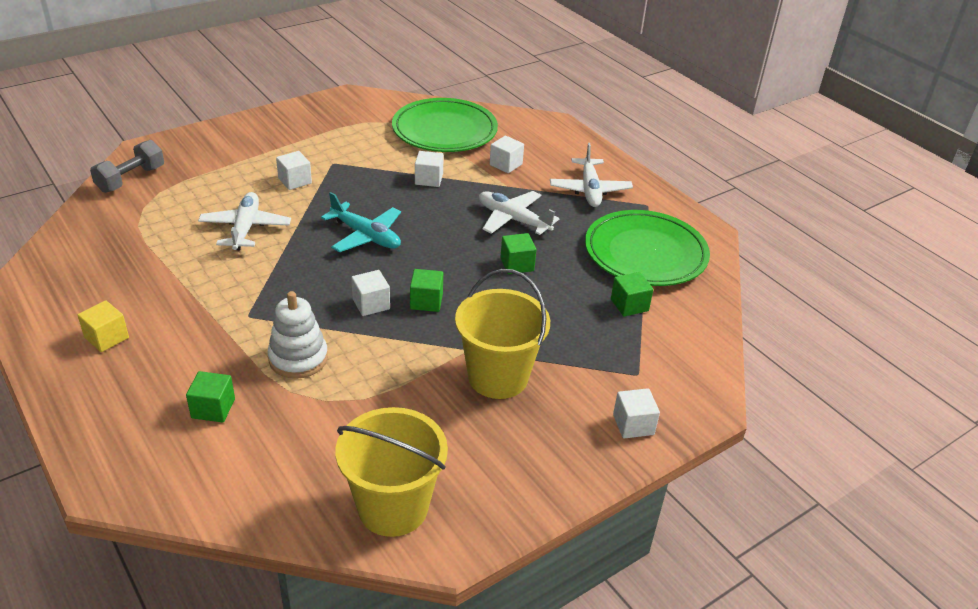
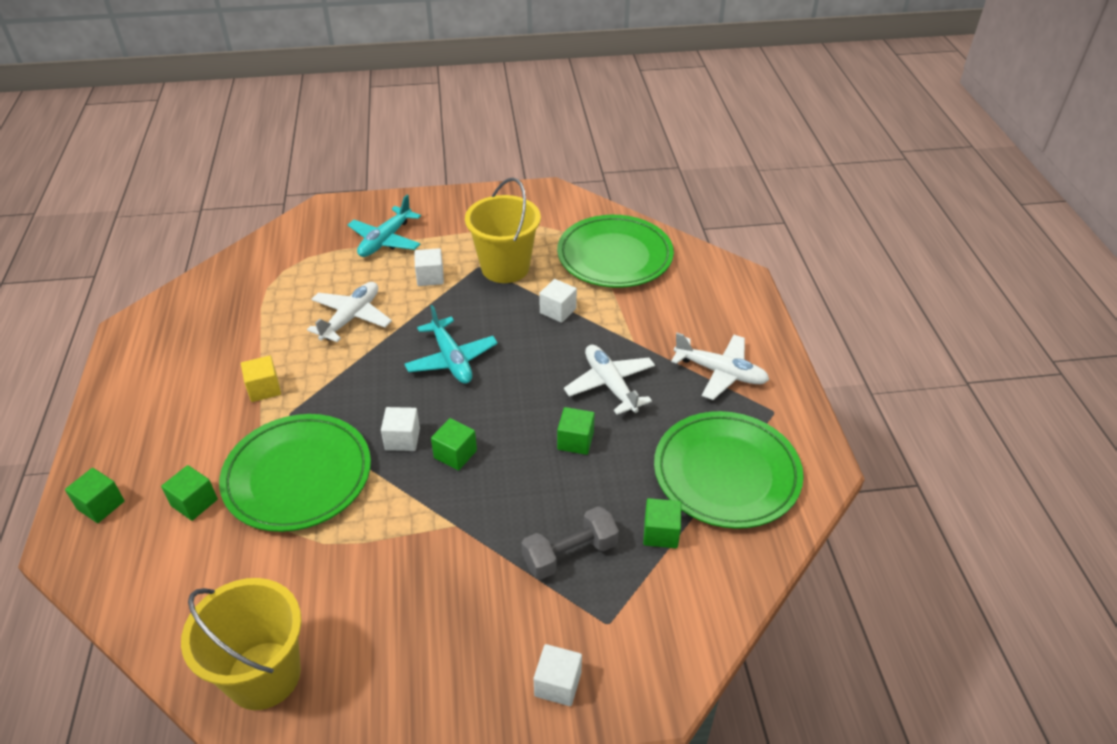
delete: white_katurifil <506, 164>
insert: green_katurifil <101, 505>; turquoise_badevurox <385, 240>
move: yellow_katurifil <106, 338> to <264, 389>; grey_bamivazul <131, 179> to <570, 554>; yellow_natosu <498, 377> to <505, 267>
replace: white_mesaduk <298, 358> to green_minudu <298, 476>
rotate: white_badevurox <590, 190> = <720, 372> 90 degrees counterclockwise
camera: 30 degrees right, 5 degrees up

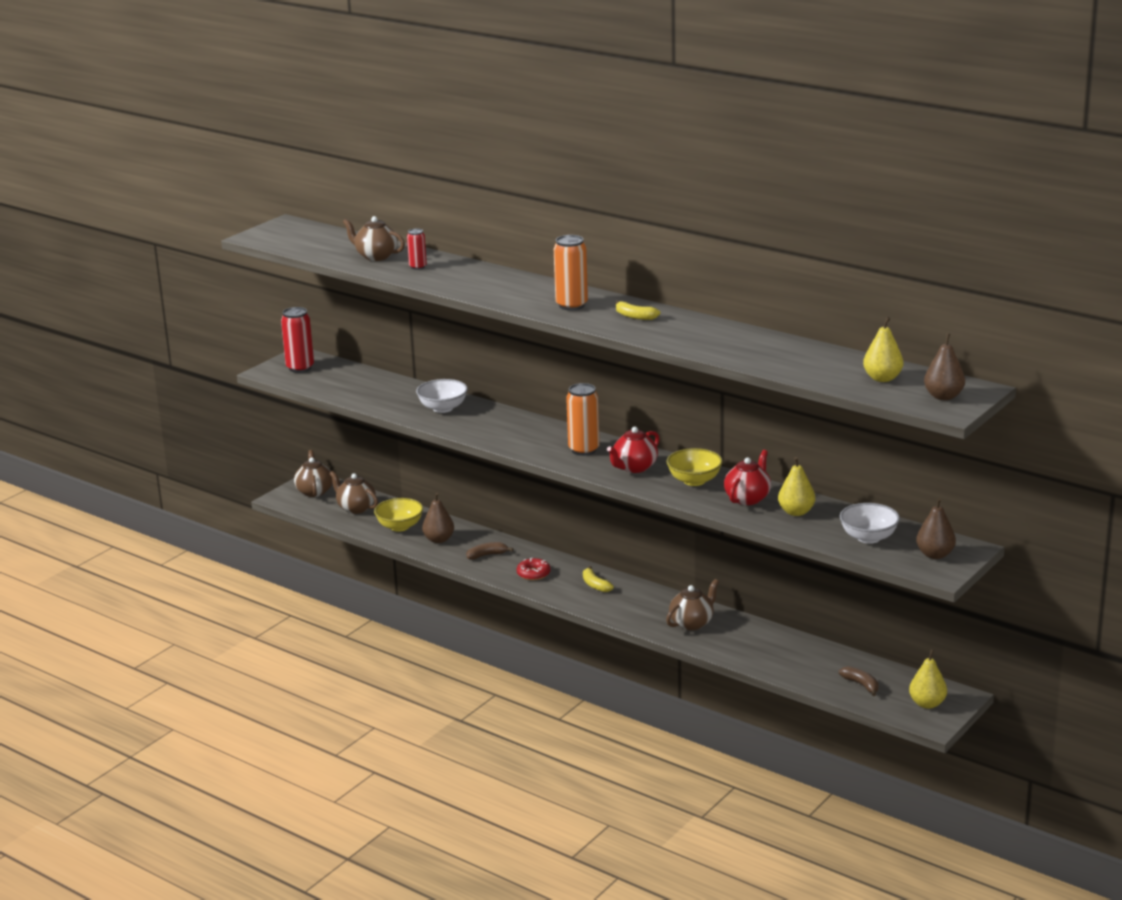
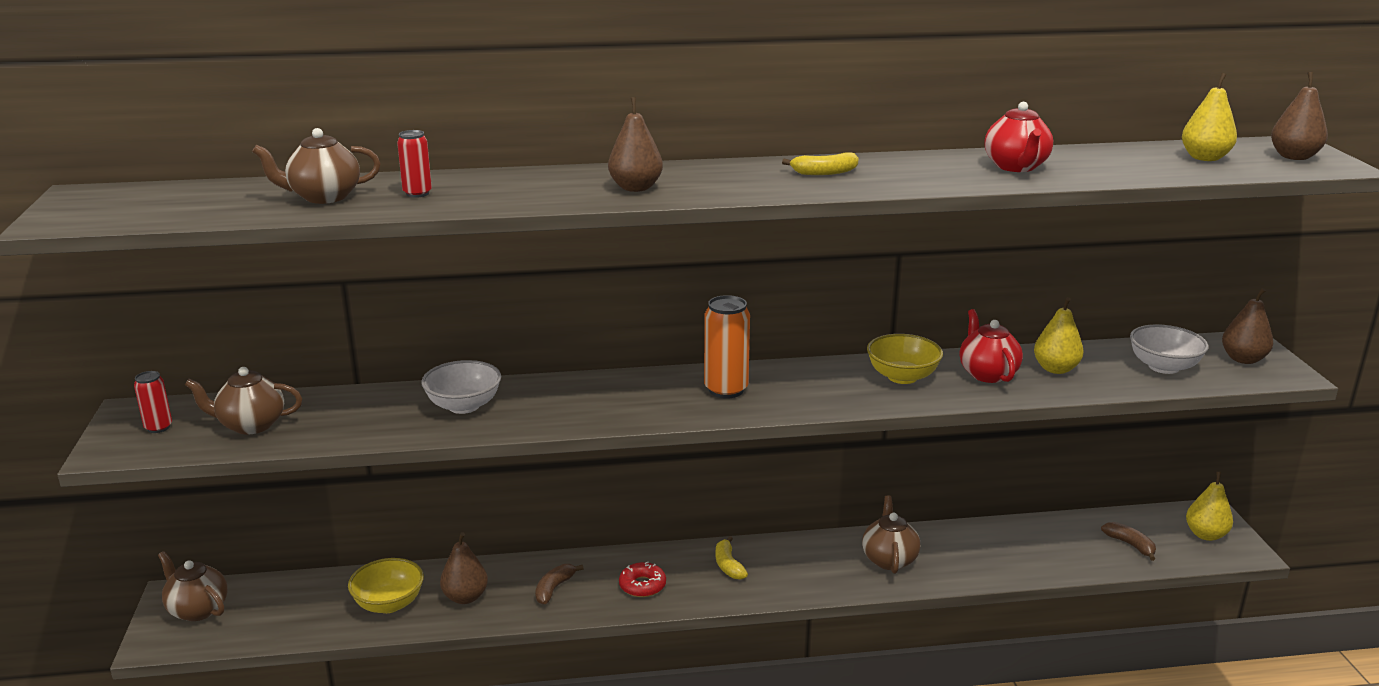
delete: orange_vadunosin <571, 305>
insert: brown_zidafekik <635, 188>
move: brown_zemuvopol <356, 508> to <251, 425>; red_zemuvopol <634, 467> to <1016, 167>
rotate: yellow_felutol <595, 585> = <728, 565> 60 degrees clockwise; brown_felutol <861, 685> = <1130, 545> 45 degrees clockwise
resize: red_vadunosin <300, 368> = <158, 427> x0.58
camera: 45 degrees left, 0 degrees up

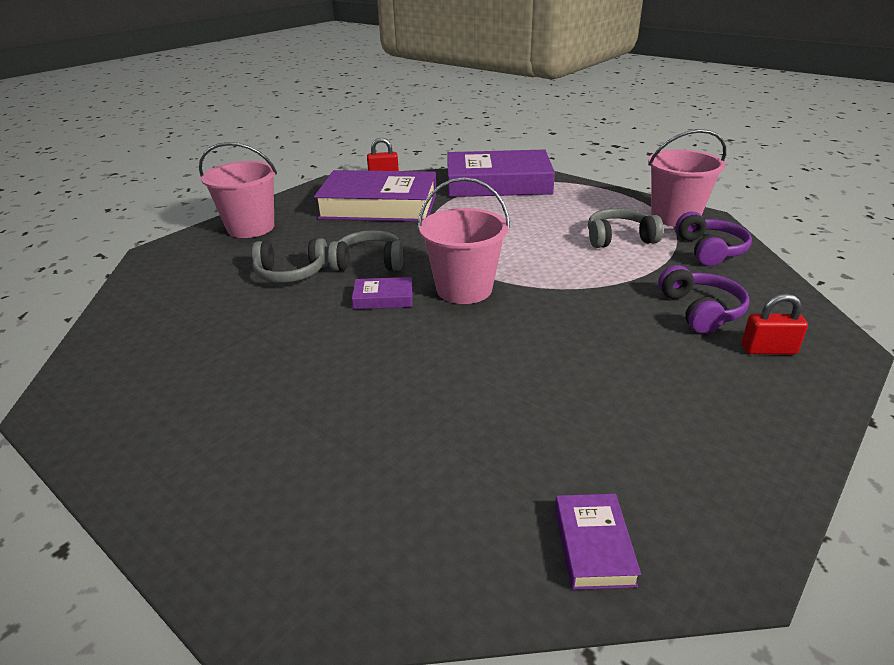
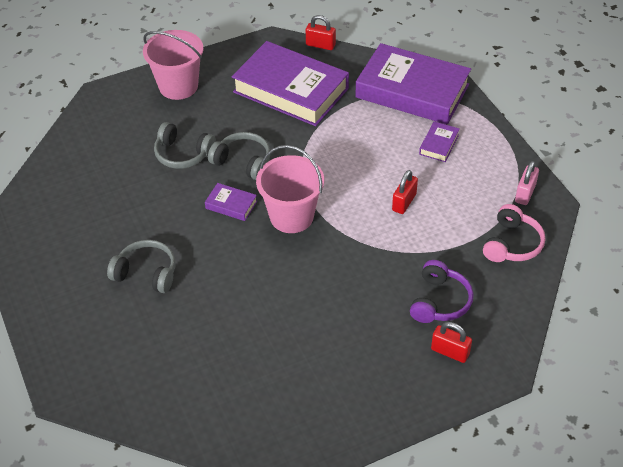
insert: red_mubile <404, 202>
move: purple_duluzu <593, 545> to <439, 144>; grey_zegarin <619, 238> to <146, 273>
replace: pink_natosu <675, 217> to pink_mubile <525, 193>
recolor: purple_zegarin <710, 250> to pink_zegarin <512, 244>
camera: 25 degrees right, 15 degrees up

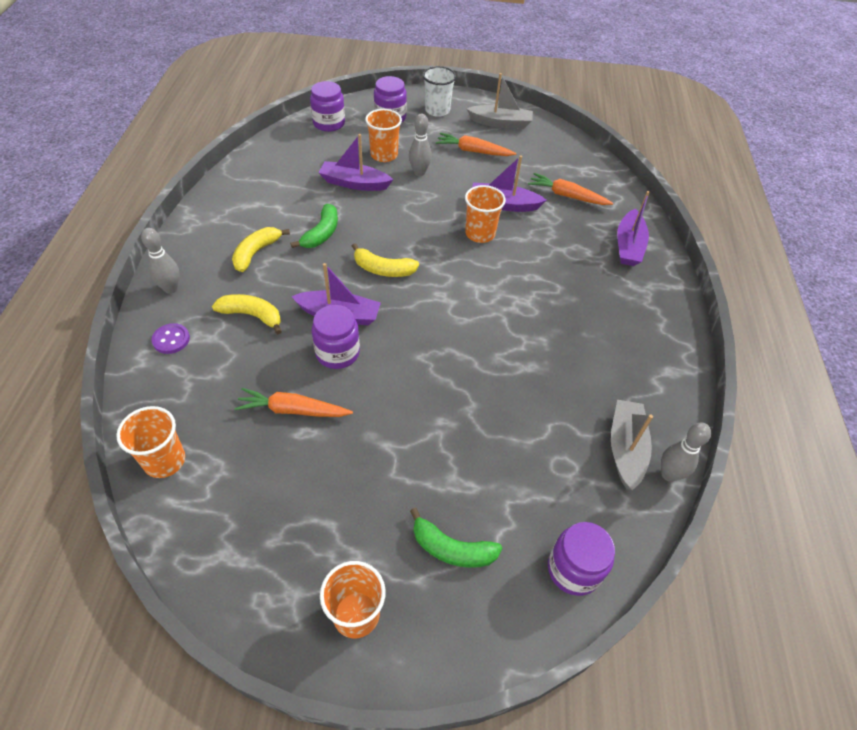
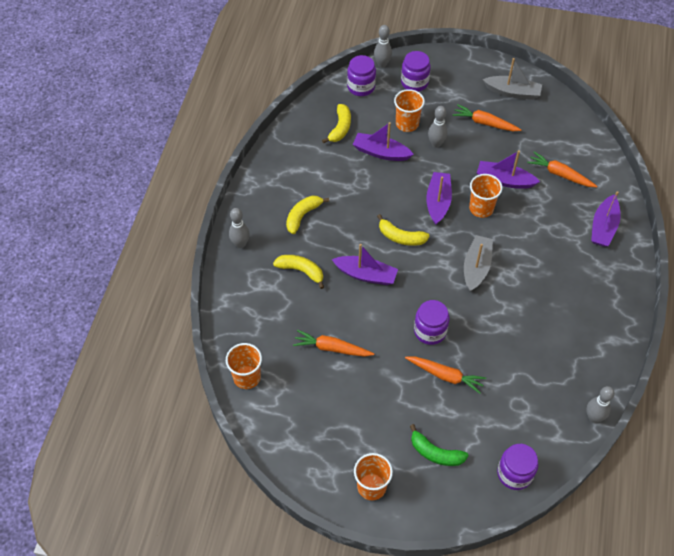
delete: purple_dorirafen <171, 339>; green_felutol <321, 233>; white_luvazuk <437, 110>
insert: yellow_felutol <340, 128>; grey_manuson <382, 64>; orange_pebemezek <445, 375>; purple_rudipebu <438, 202>
move: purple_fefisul <337, 353> to <430, 331>; grey_rudipebu <625, 448> to <476, 267>
camera: 10 degrees right, 5 degrees up

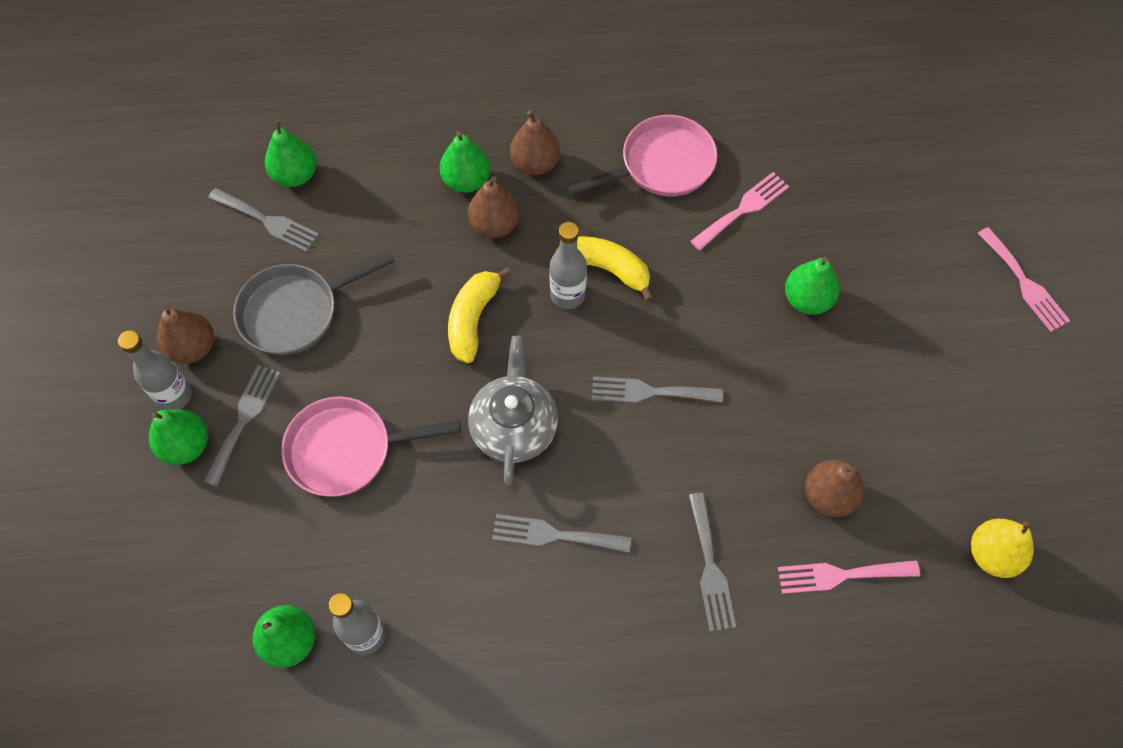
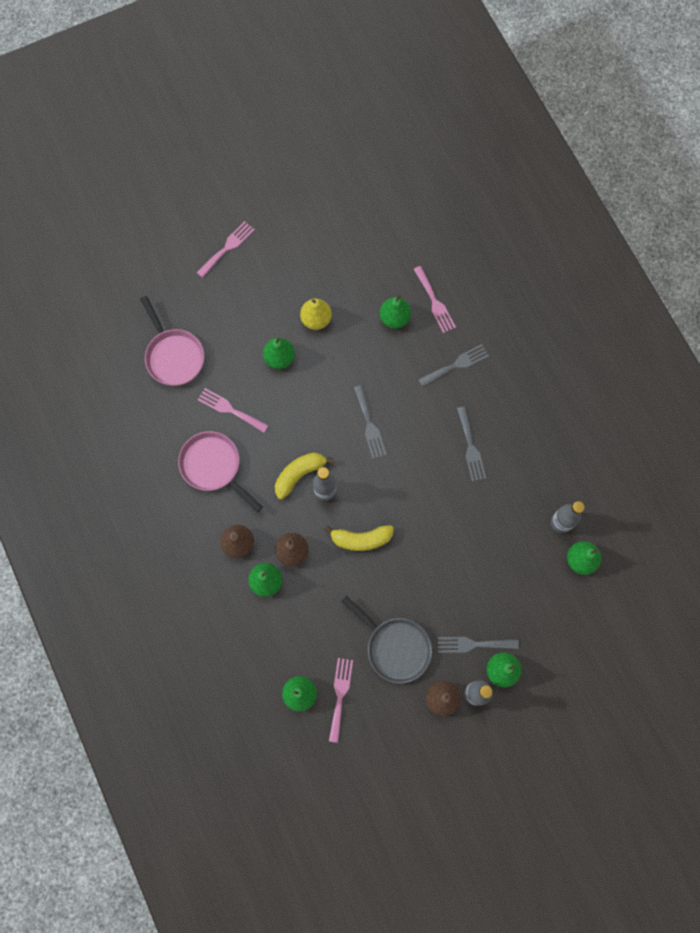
delete: grey_zemuvopol <514, 426>
move: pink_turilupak <347, 450> to <173, 356>; yellow_zidafekik <992, 554> to <316, 319>
recolor: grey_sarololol <267, 221> to pink_sarololol <340, 695>; brown_zidafekik <828, 496> to green_zidafekik <394, 318>
rotate: yellow_felutol <607, 269> = <299, 474> 45 degrees clockwise
camera: 110 degrees left, 10 degrees up

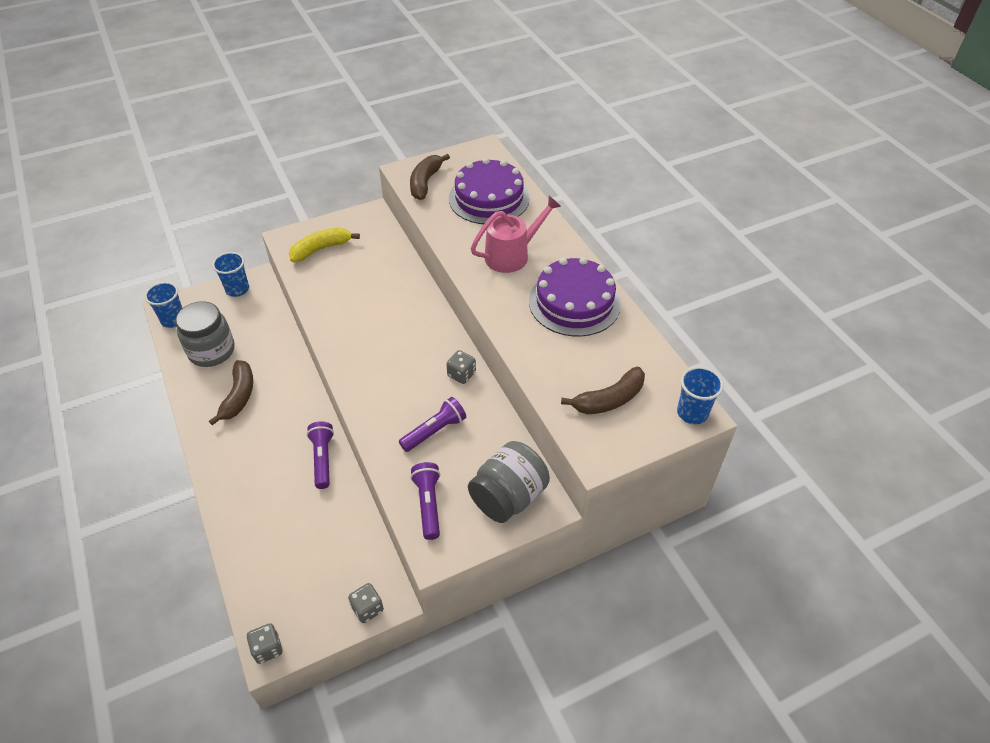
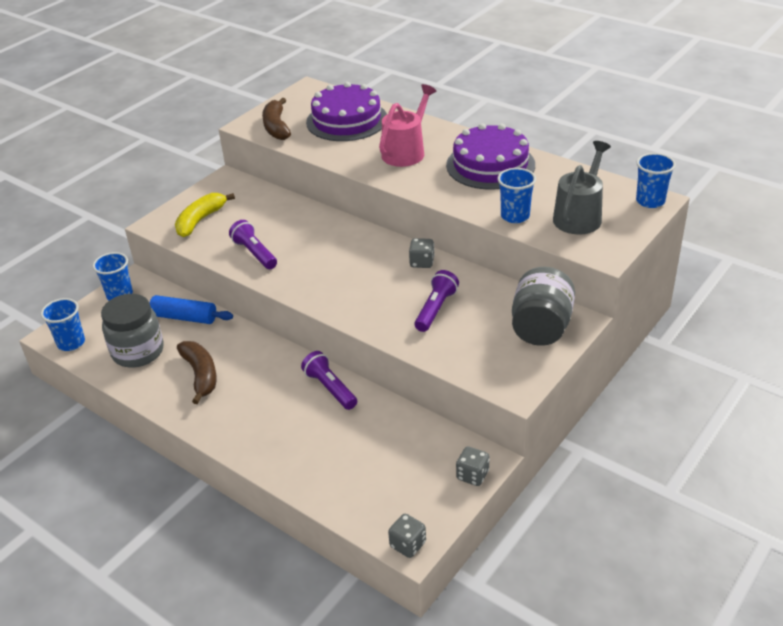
insert: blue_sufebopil <184, 317>; blue_luvazuk <515, 216>
move: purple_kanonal <428, 504> to <255, 253>
replace: brown_felutol <609, 400> to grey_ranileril <579, 216>
camera: 25 degrees left, 10 degrees down

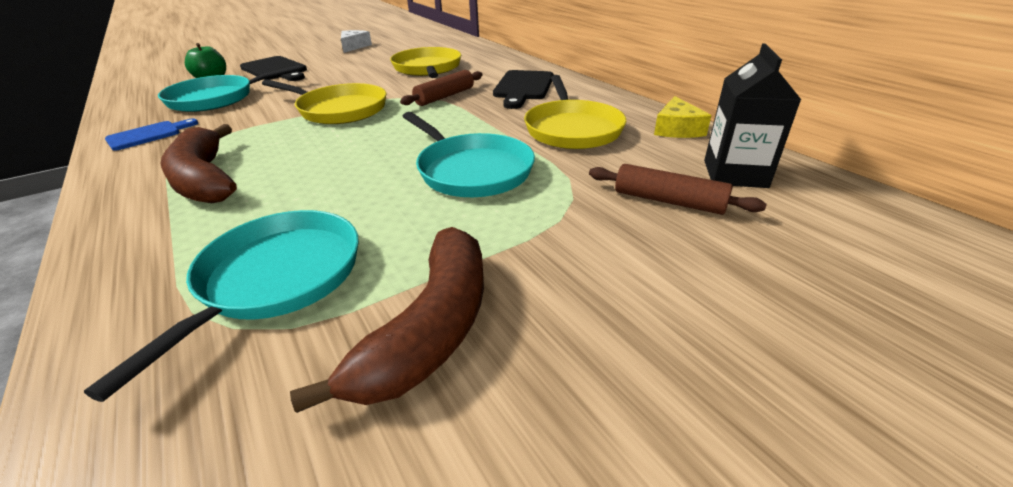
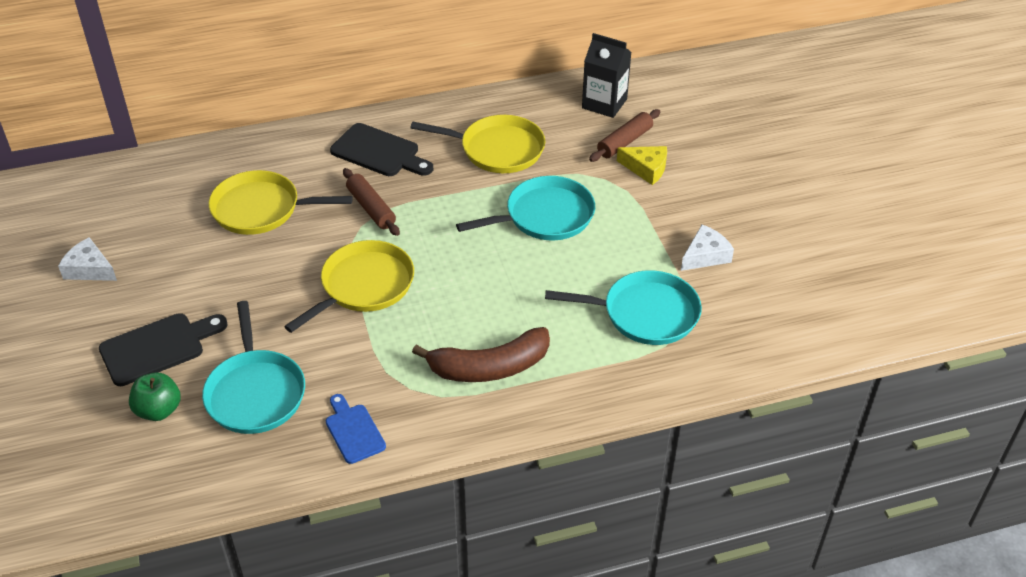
move: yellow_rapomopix <677, 129> to <646, 169>
replace: brown_felutol <431, 328> to white_rapomopix <705, 255>
rotate: turquoise_turilupak <276, 278> = <645, 313> 150 degrees clockwise
camera: 75 degrees left, 10 degrees up

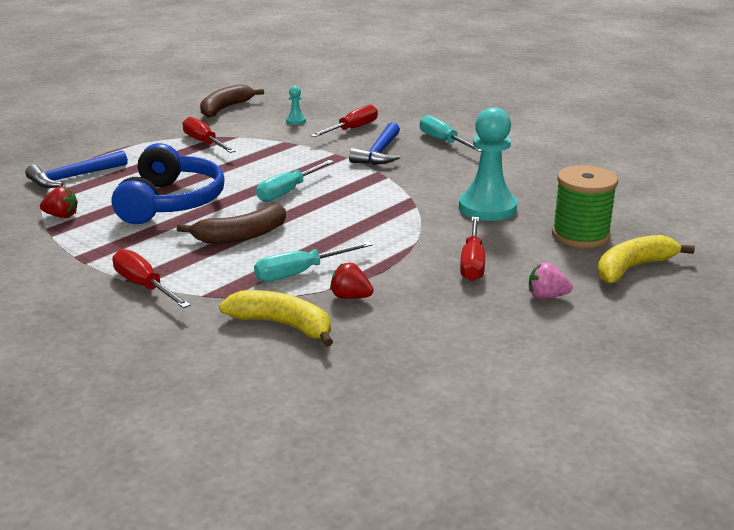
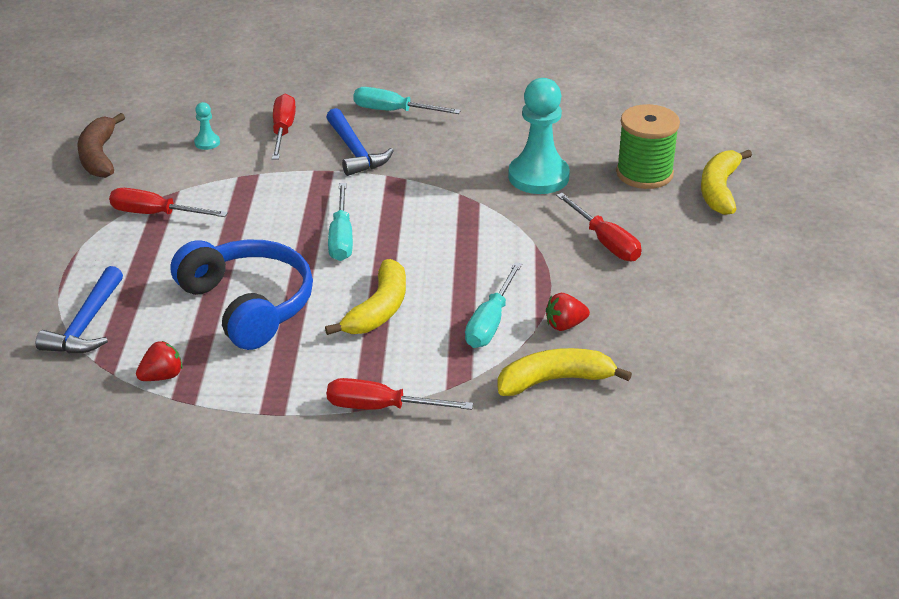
delete: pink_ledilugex <546, 296>
recolor: brown_felutol <241, 236> to yellow_felutol <378, 310>
camera: 40 degrees left, 10 degrees up

